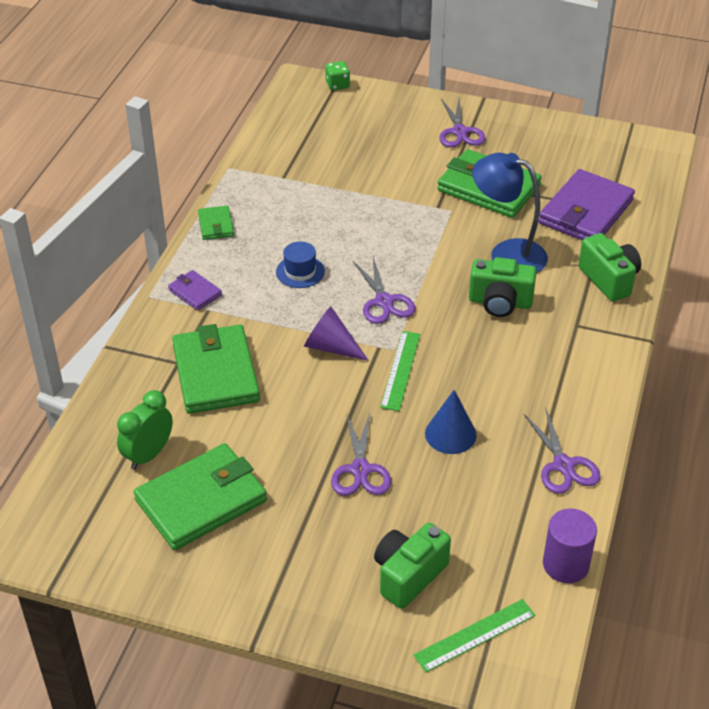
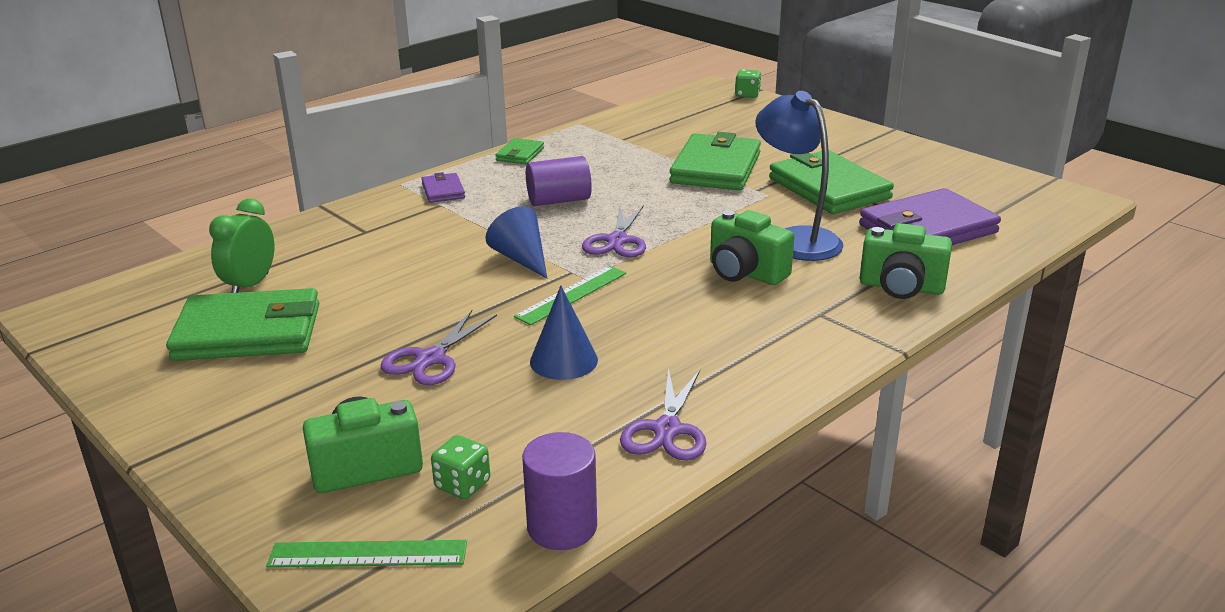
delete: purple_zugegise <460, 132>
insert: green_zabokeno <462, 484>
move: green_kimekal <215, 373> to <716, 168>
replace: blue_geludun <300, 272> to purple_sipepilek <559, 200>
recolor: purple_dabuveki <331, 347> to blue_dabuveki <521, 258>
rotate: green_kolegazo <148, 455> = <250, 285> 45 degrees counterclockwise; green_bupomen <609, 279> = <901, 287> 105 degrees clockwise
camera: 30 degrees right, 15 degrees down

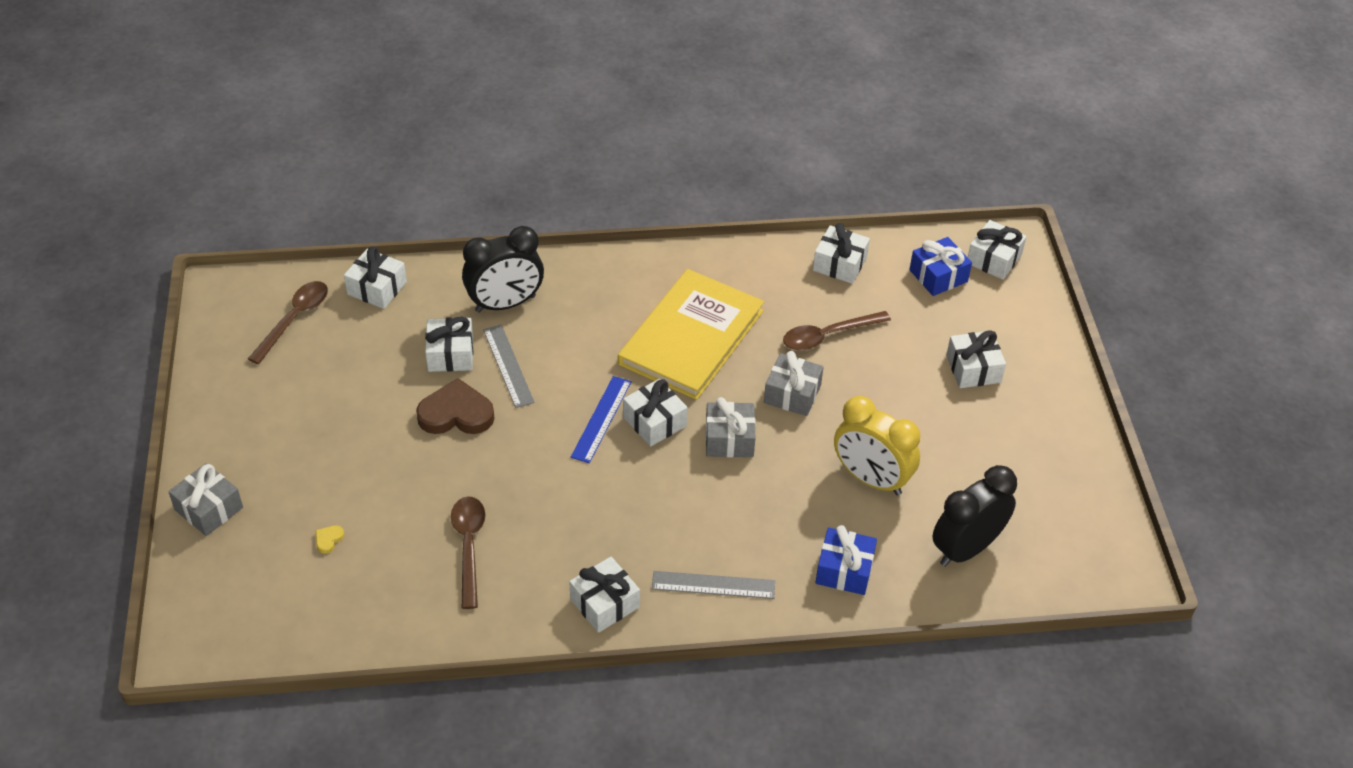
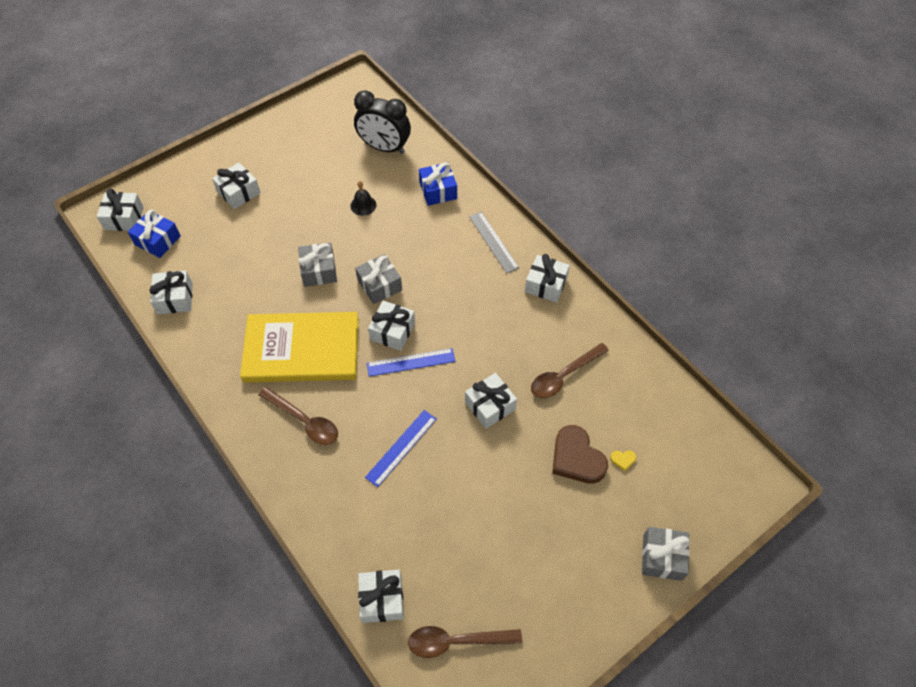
delete: black_kolegazo <505, 304>
move: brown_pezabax <456, 414> to <576, 458>; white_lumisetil <450, 354> to <490, 406>; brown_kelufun <828, 335> to <304, 421>
replace: yellow_kolegazo <871, 479> to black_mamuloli <363, 205>
recolor: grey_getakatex <508, 366> to blue_getakatex <401, 447>
camera: 120 degrees left, 10 degrees up

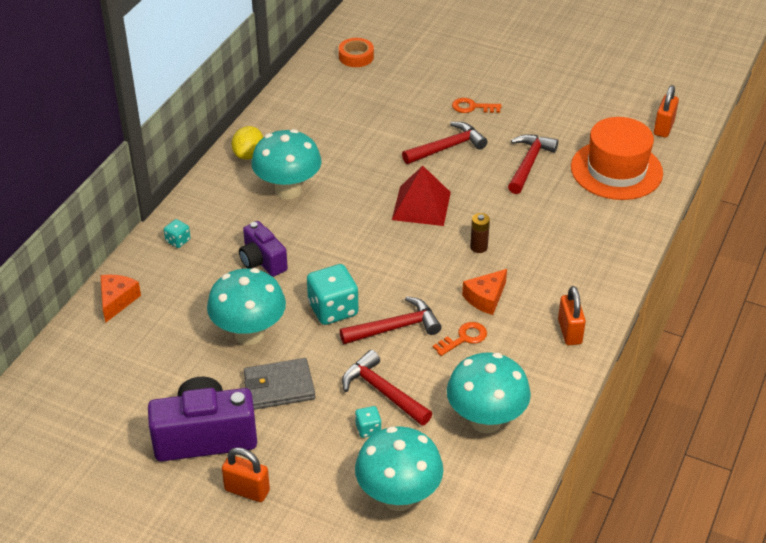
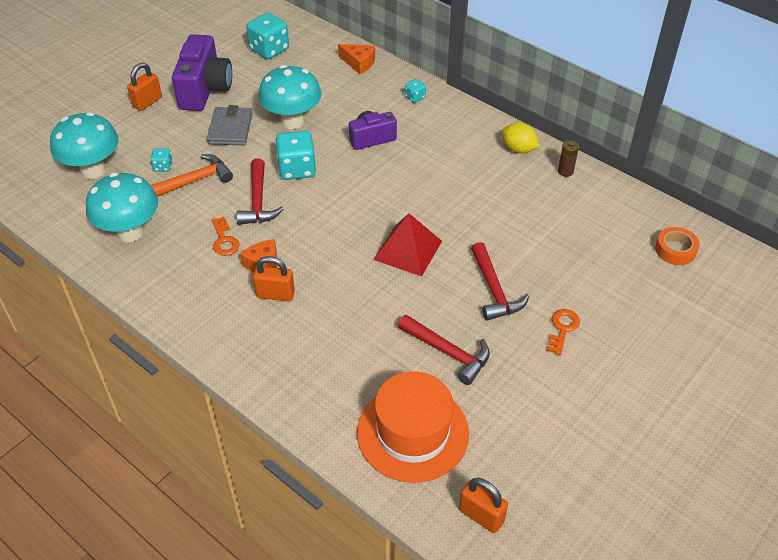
delete: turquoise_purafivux <288, 190>
insert: turquoise_zabokeno <269, 49>
move: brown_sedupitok <478, 247> to <565, 171>; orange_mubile <569, 332> to <275, 294>
recolor: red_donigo <383, 391> to orange_donigo <194, 181>
camera: 105 degrees right, 5 degrees up

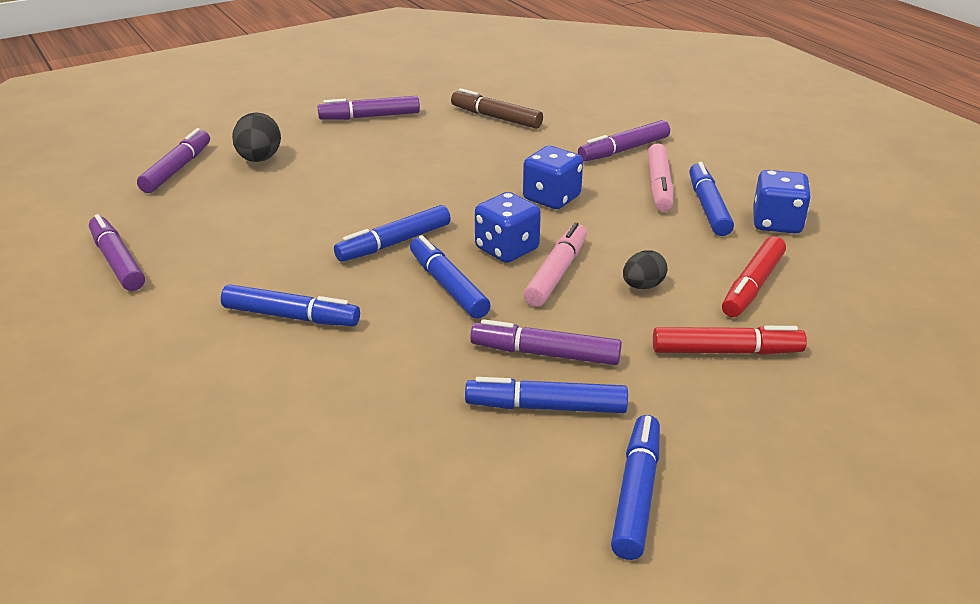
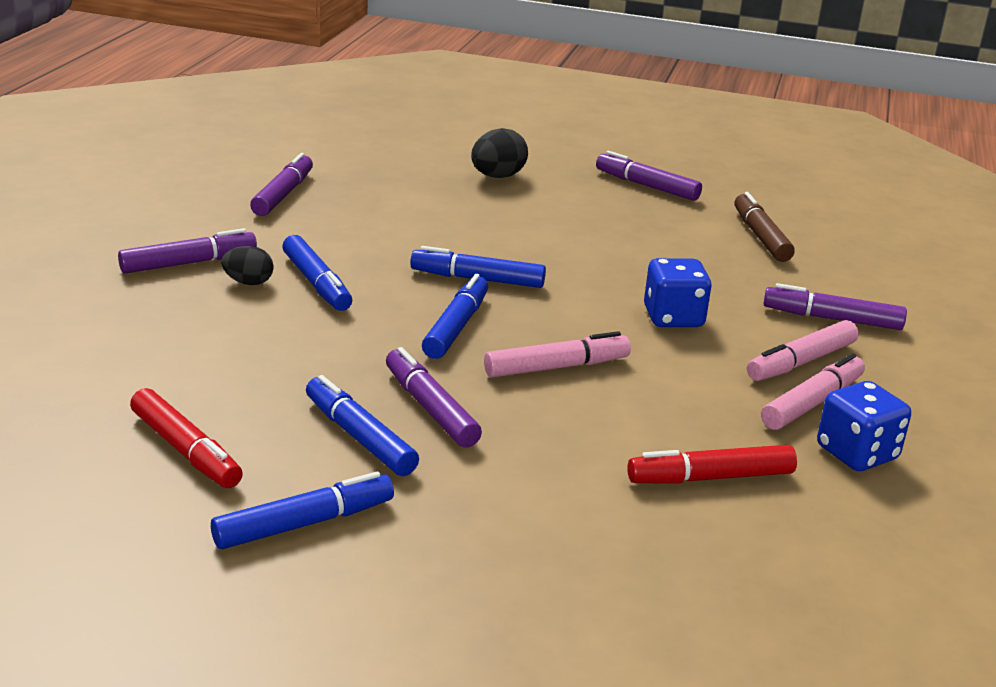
delete: blue_zabokeno <507, 249>
move: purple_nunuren <177, 169> to <189, 263>; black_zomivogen <642, 286> to <248, 282>; red_nunuren <726, 351> to <186, 450>
recolor: blue_nunuren <708, 207> to pink_nunuren <812, 403>
camera: 45 degrees right, 5 degrees down

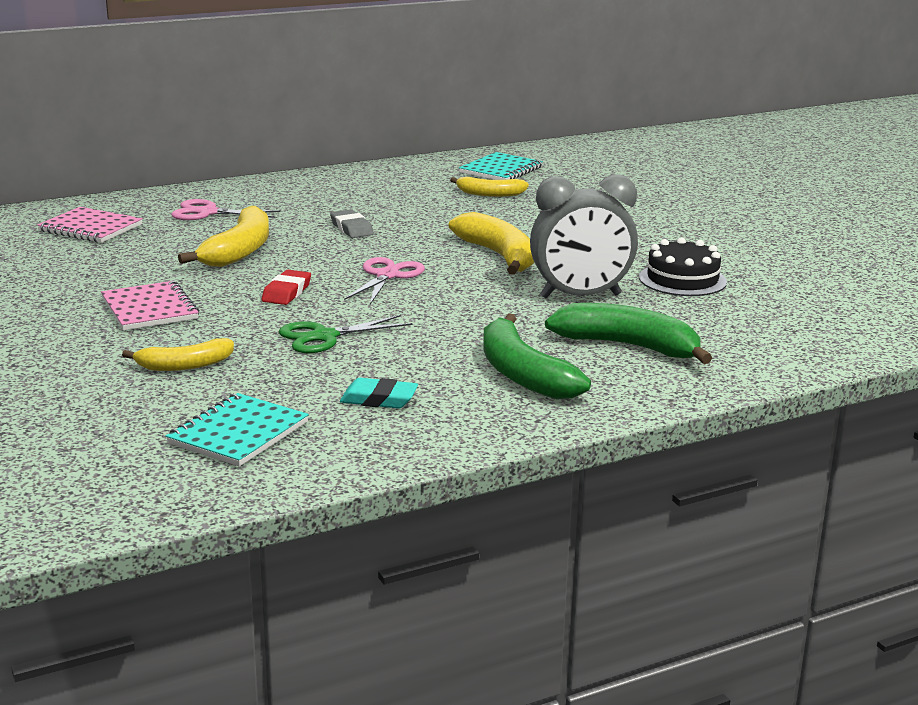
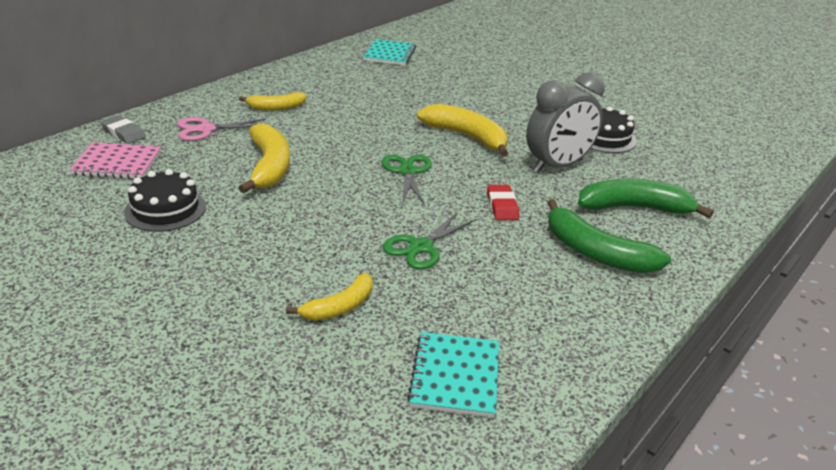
delete: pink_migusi <150, 309>; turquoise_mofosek <379, 399>
insert: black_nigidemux <165, 209>
move: red_mofosek <286, 292> to <502, 206>; grey_mofosek <351, 228> to <123, 133>; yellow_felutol <489, 194> to <276, 107>
recolor: pink_zugegise <387, 276> to green_zugegise <407, 172>
camera: 25 degrees left, 10 degrees up

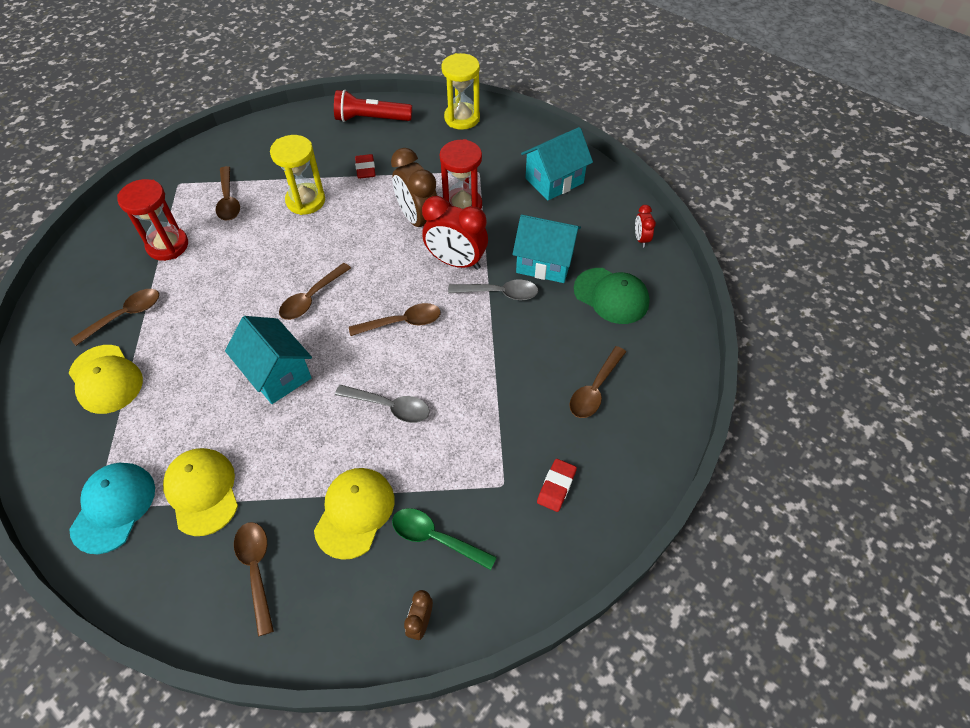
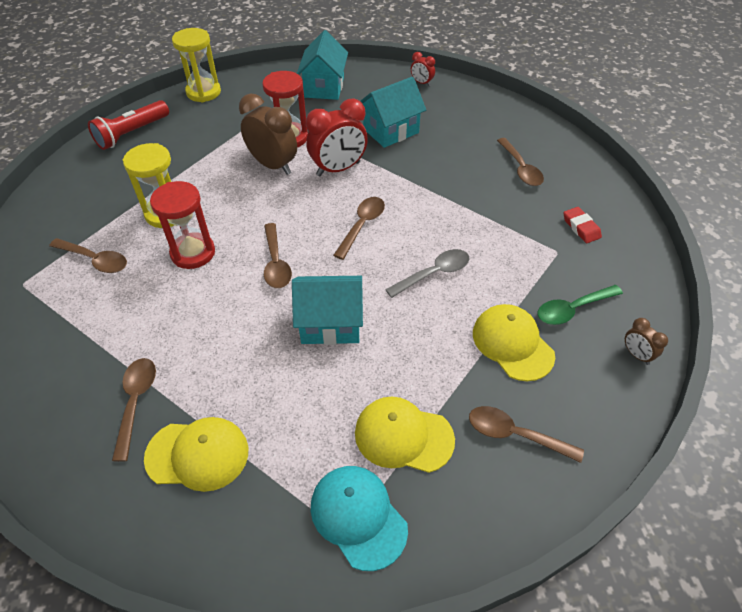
delete: red_mofosek <365, 169>; grey_kelufun <499, 293>; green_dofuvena <611, 296>
move: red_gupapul <168, 245> to <193, 253>
rotate: brown_kolegazo <418, 220> = <273, 165> 150 degrees counterclockwise
camera: 50 degrees left, 5 degrees down

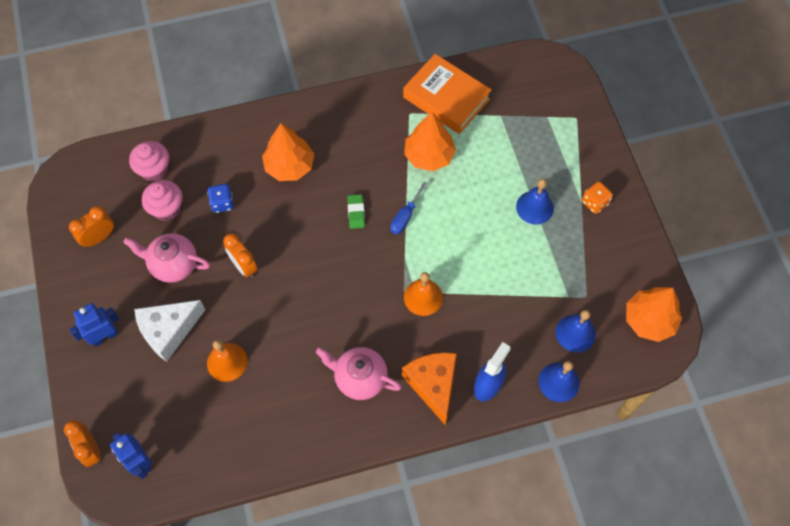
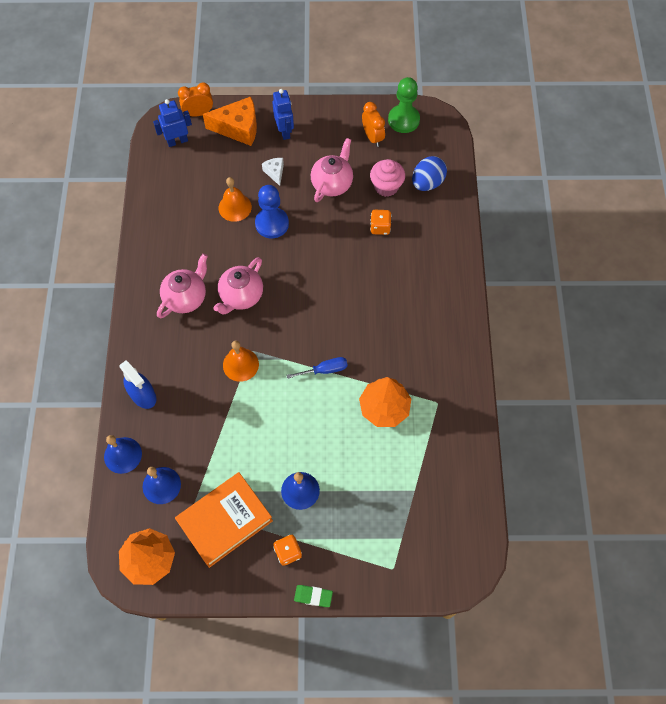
delete: orange_kolegazo <244, 266>; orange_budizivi <289, 166>
insert: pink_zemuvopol <241, 296>; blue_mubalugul <272, 224>; green_mubalugul <403, 120>
move: green_mofosek <356, 213> to <313, 596>; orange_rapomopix <433, 385> to <238, 128>; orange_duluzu <446, 98> to <225, 521>
replace: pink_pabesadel <154, 170> to blue_zomivogen <427, 183>
recolor: blue_zabokeno <222, 203> to orange_zabokeno <380, 227>
rotate: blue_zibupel <405, 216> = <324, 370> 120 degrees clockwise
resize: white_rapomopix <169, 331> = <275, 172> x0.50
camera: 105 degrees right, 0 degrees up

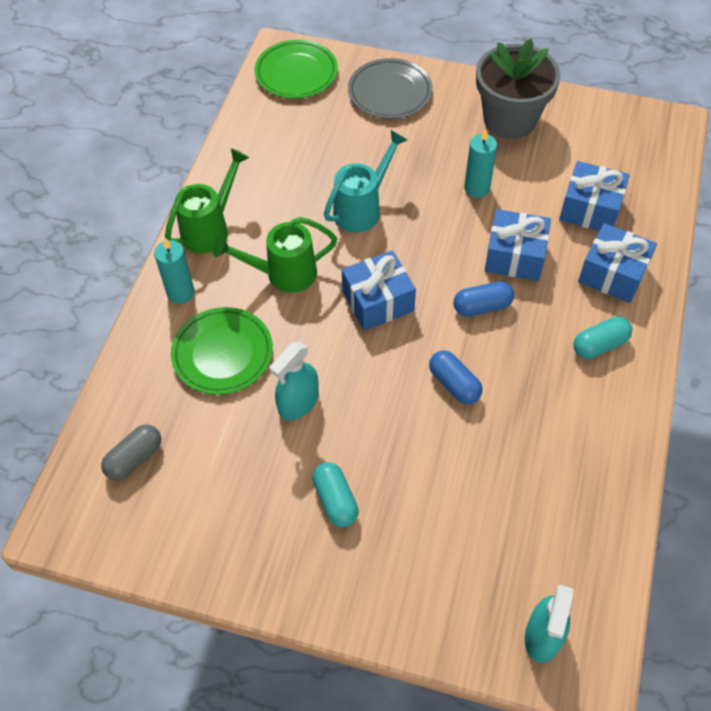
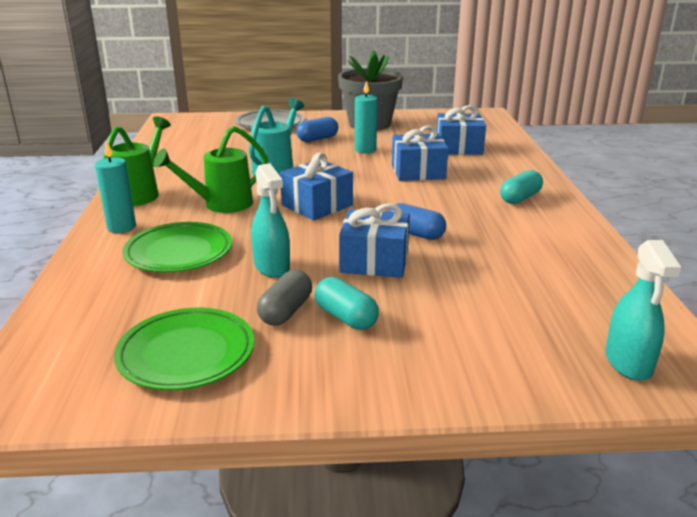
move: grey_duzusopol <134, 458> to <285, 311>; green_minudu <296, 73> to <186, 353>; blue_duzusopol <482, 306> to <317, 139>; blue_lumisetil <612, 274> to <374, 261>
rotate: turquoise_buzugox <298, 402> = <272, 266> 45 degrees counterclockwise
camera: 20 degrees left, 30 degrees down

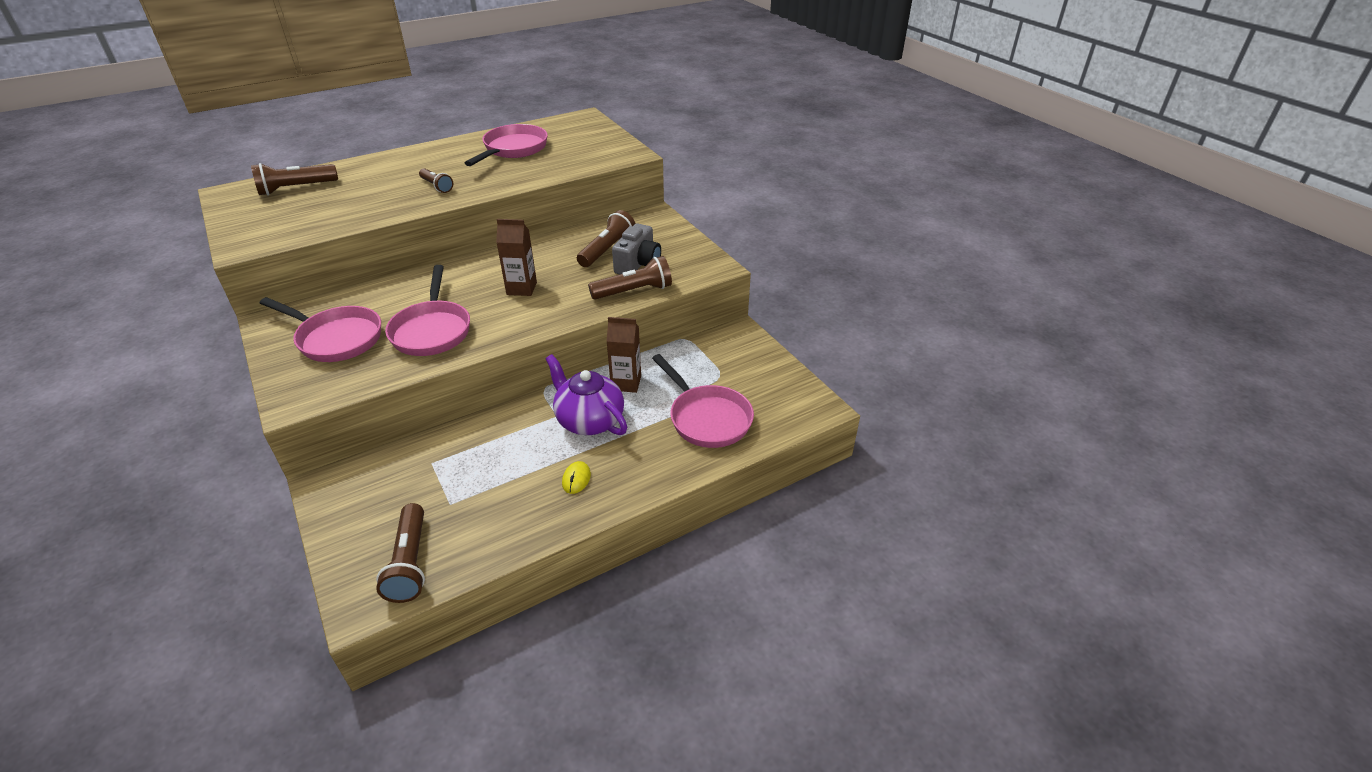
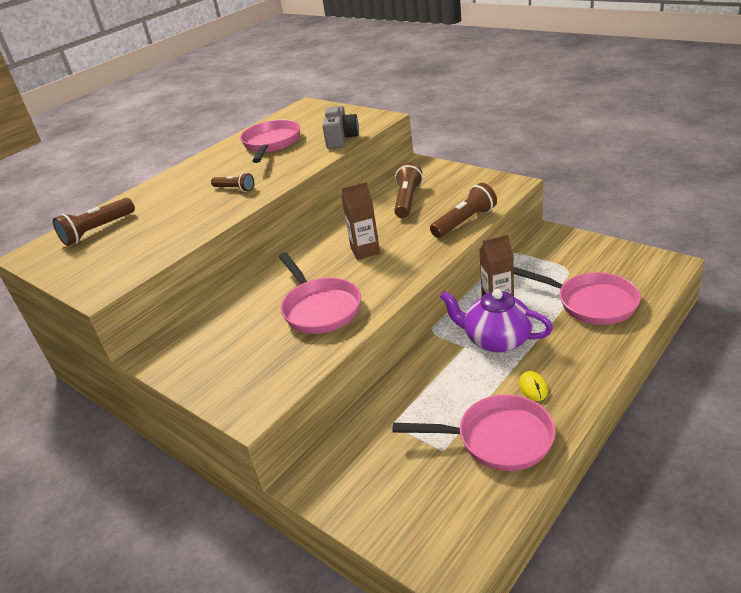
delete: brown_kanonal <410, 562>
move: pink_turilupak <336, 338> to <498, 439>; grey_bupomen <638, 264> to <341, 139>
camera: 15 degrees left, 5 degrees down

